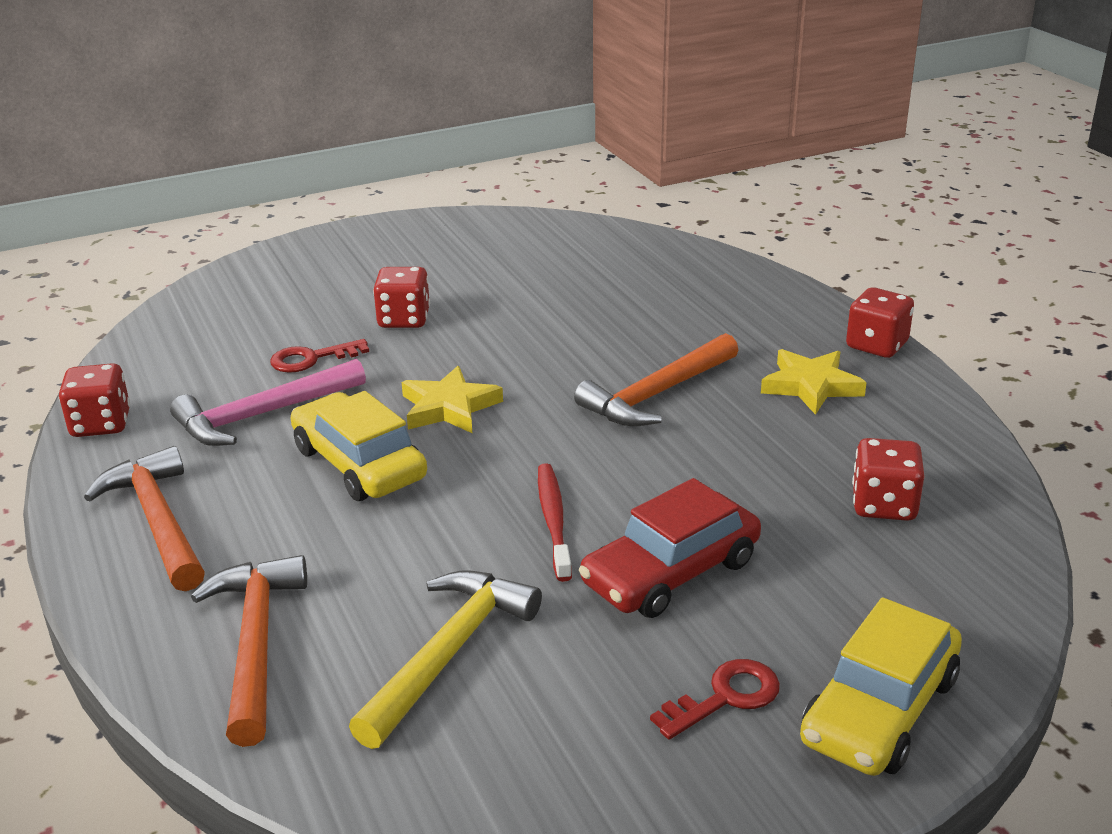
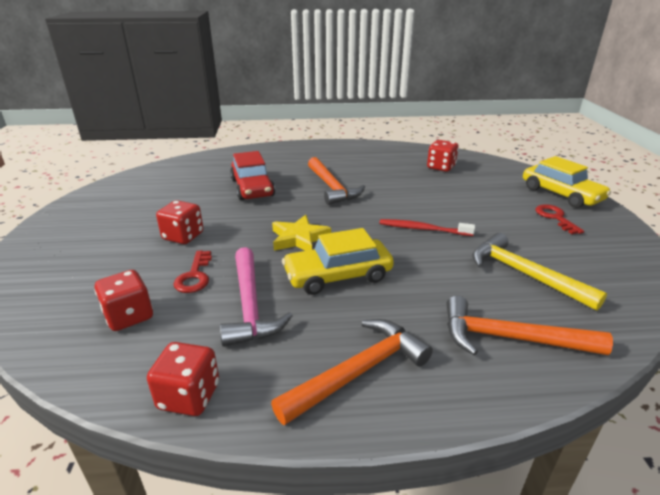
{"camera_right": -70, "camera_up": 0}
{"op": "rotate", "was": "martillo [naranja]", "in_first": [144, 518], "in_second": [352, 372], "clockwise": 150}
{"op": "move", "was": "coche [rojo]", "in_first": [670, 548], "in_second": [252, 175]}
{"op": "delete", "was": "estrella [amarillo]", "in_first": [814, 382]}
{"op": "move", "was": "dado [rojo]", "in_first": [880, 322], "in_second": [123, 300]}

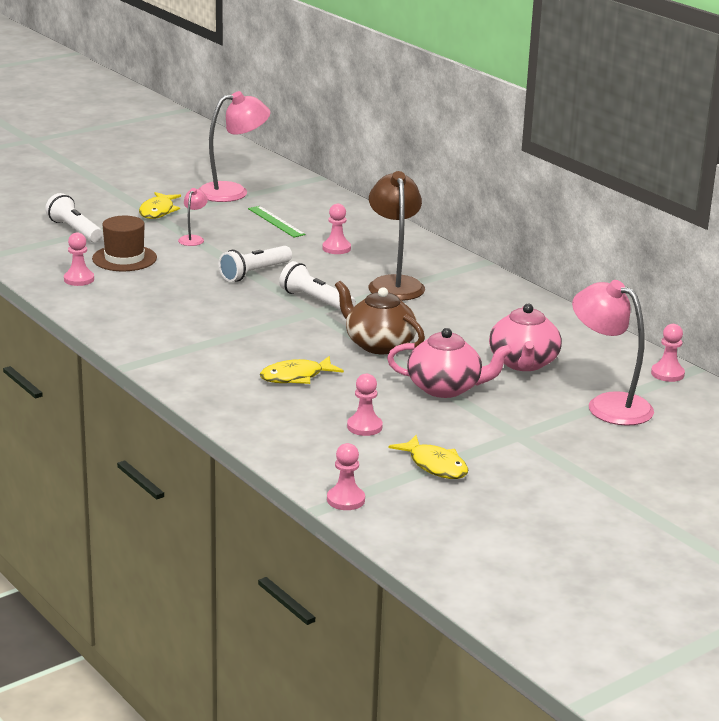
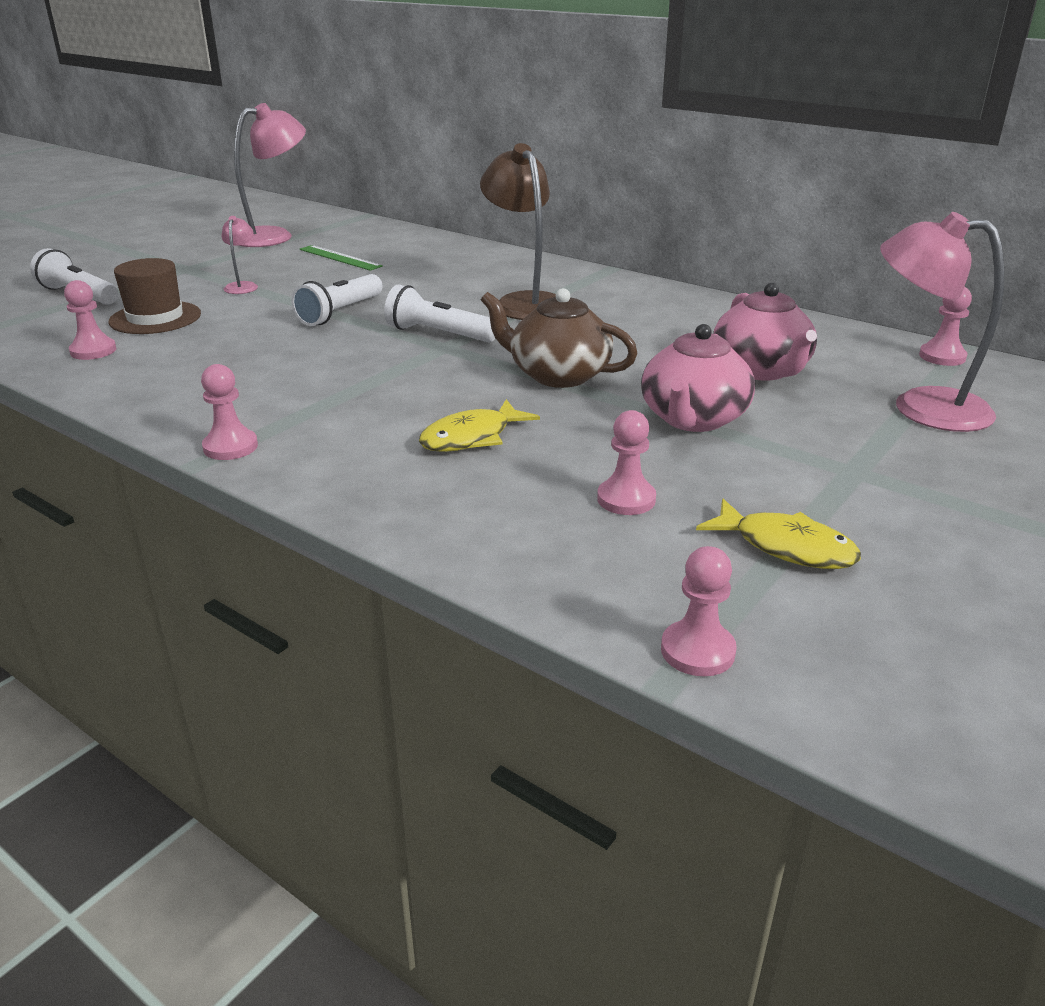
{"camera_right": -15, "camera_up": 5}
{"op": "delete", "was": "pez [amarillo]", "in_first": [160, 205]}
{"op": "move", "was": "peón [rosa]", "in_first": [336, 229], "in_second": [229, 412]}
{"op": "rotate", "was": "tetera [rosa]", "in_first": [449, 363], "in_second": [698, 378], "clockwise": 120}

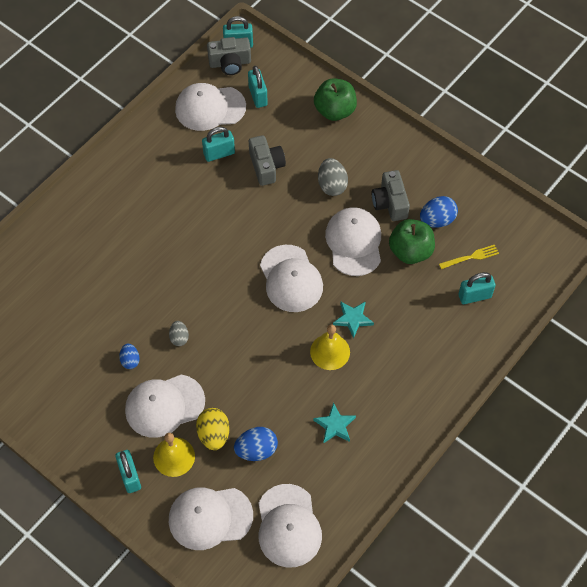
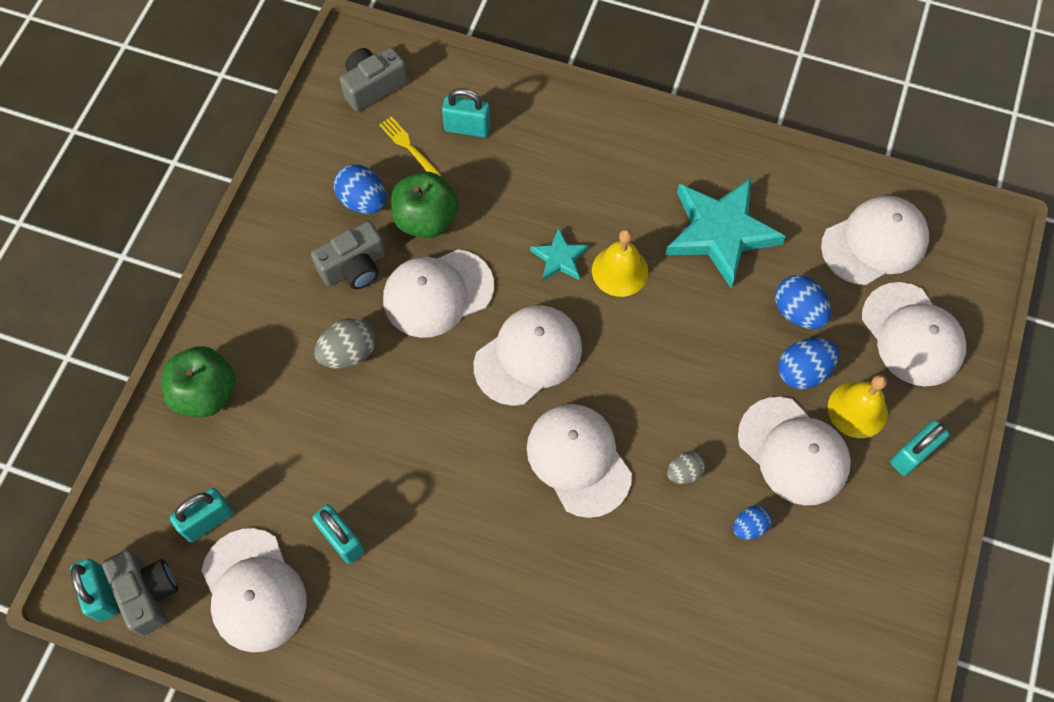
{"camera_right": -110, "camera_up": 5}
{"op": "recolor", "was": "huevo [amarillo]", "now": "huevo [azul]", "in_first": [213, 429], "in_second": [808, 363]}
{"op": "move", "was": "cámara [gris]", "in_first": [267, 160], "in_second": [374, 80]}
{"op": "resize", "was": "estrella [turquesa]", "in_first": [334, 423], "in_second": [725, 233], "ratio": 2.04}
{"op": "rotate", "was": "candado [turquesa]", "in_first": [477, 288], "in_second": [466, 112], "clockwise": -45}
{"op": "insert", "now": "gorra [blanco]", "in_second": [579, 461]}

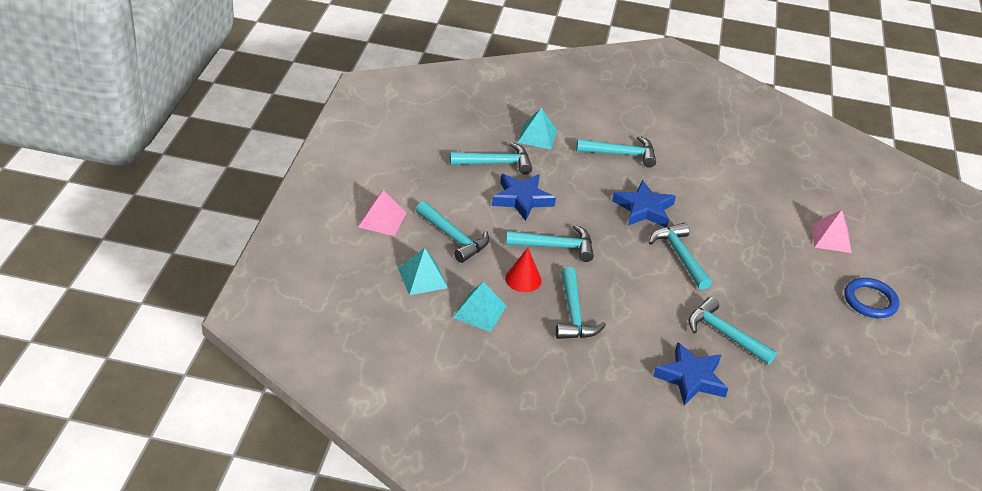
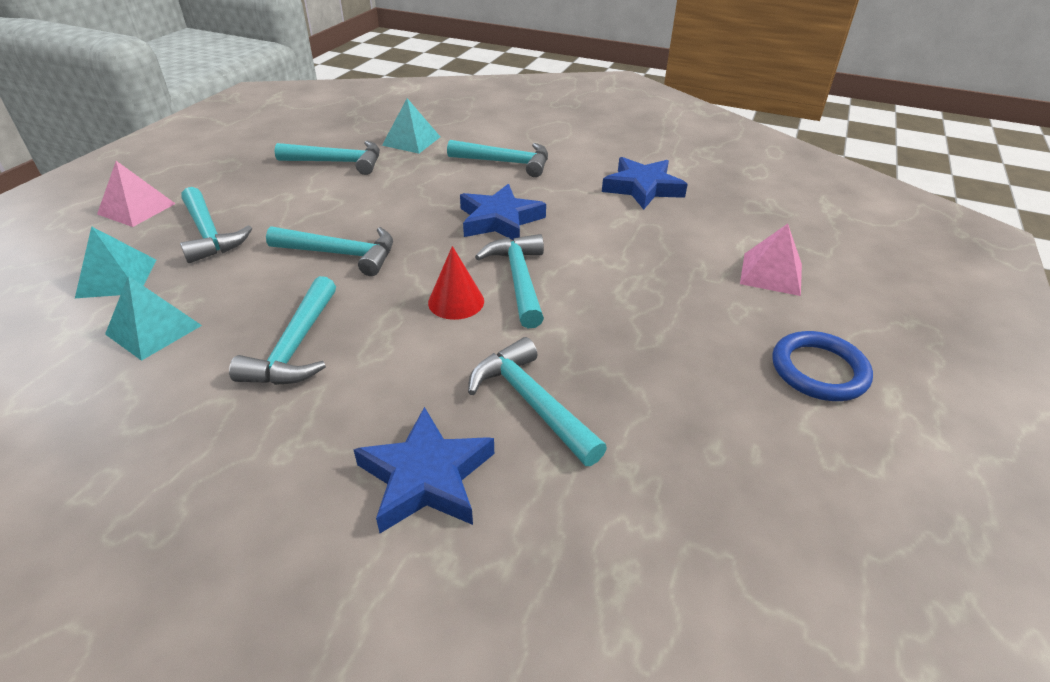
{"camera_right": 15, "camera_up": 0}
{"op": "move", "was": "estrella [azul]", "in_first": [524, 197], "in_second": [645, 183]}
{"op": "move", "was": "cono [rojo]", "in_first": [523, 270], "in_second": [456, 283]}

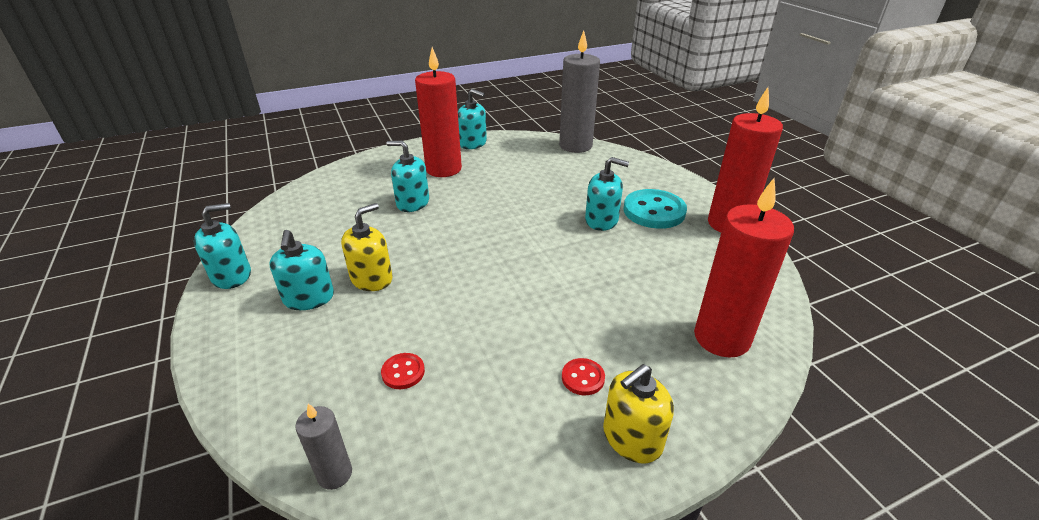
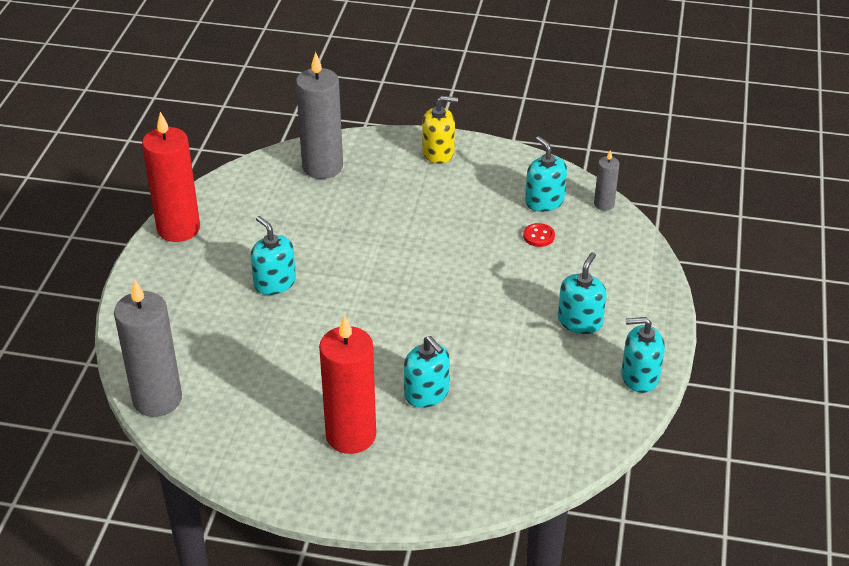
{"camera_right": -145, "camera_up": 5}
{"op": "delete", "was": "dispensador de jabón [amarillo]", "in_first": [366, 247]}
{"op": "move", "was": "dispensador de jabón [turquesa]", "in_first": [472, 119], "in_second": [546, 174]}
{"op": "delete", "was": "botón [rojo]", "in_first": [583, 376]}
{"op": "delete", "was": "botón [turquesa]", "in_first": [655, 209]}
{"op": "recolor", "was": "vela [rojo]", "now": "vela [gris]", "in_first": [744, 268], "in_second": [319, 115]}

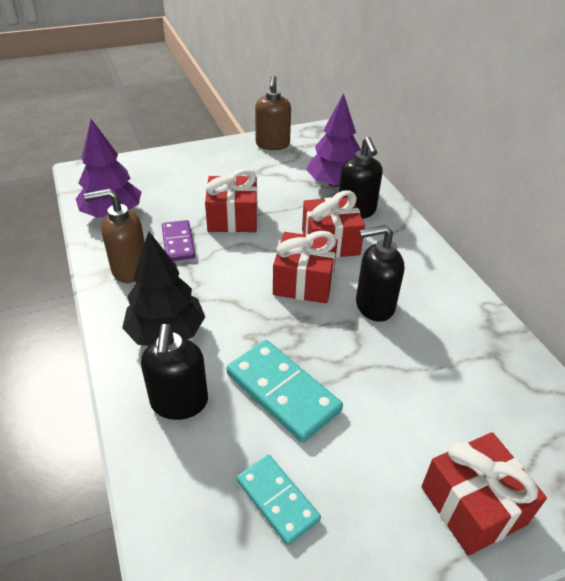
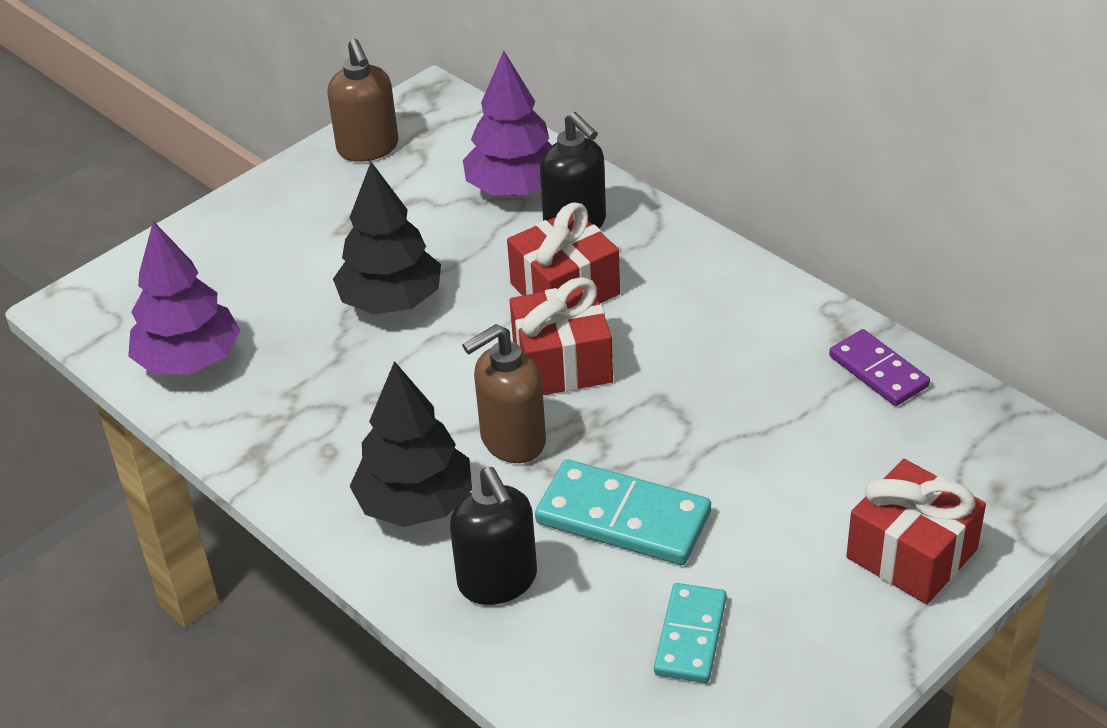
{"camera_right": -20, "camera_up": 0}
{"op": "move", "was": "dispensador de jabón [marrón]", "in_first": [114, 235], "in_second": [504, 393]}
{"op": "move", "was": "ficha de dominó [morado]", "in_first": [178, 240], "in_second": [879, 367]}
{"op": "replace", "was": "regalo [rojo]", "now": "árbol [negro]", "in_first": [231, 200], "in_second": [387, 238]}
{"op": "rotate", "was": "ficha de dominó [turquesa]", "in_first": [279, 500], "in_second": [690, 633], "clockwise": 75}
{"op": "delete", "was": "dispensador de jabón [negro]", "in_first": [380, 273]}

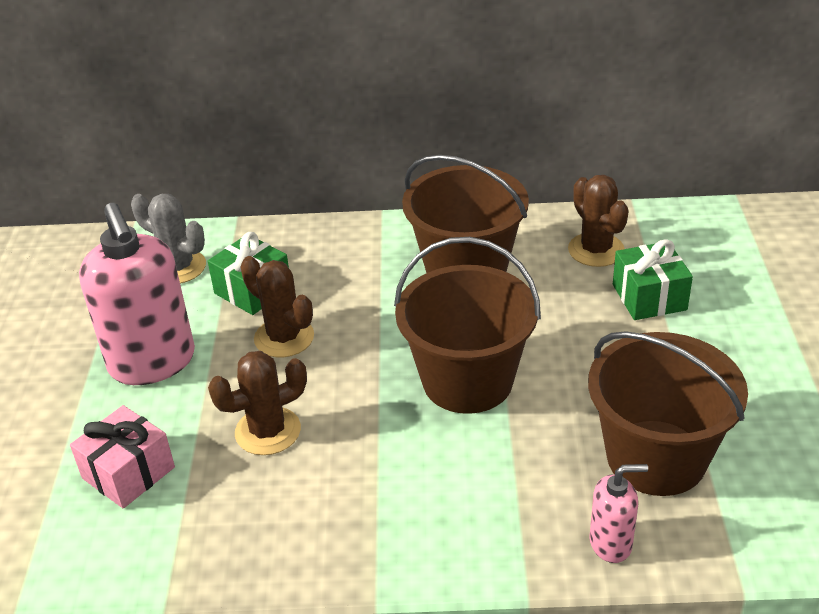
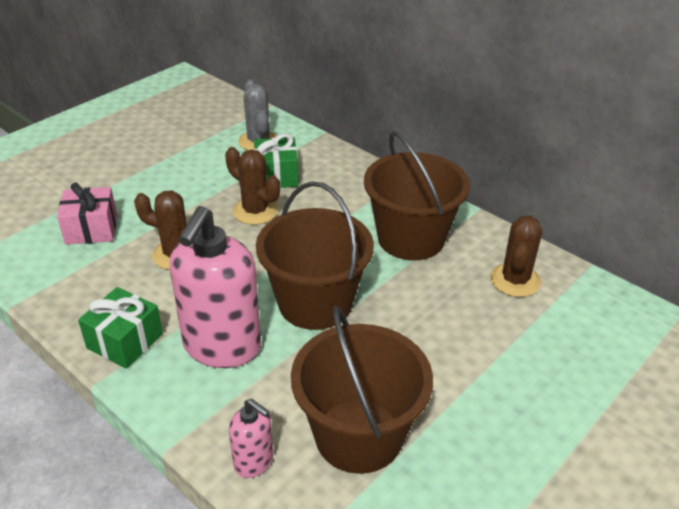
{"camera_right": 40, "camera_up": 0}
{"op": "move", "was": "dispensador de jabón [rosa]", "in_first": [137, 294], "in_second": [215, 287]}
{"op": "rotate", "was": "cactus [marrón]", "in_first": [277, 306], "in_second": [252, 186], "clockwise": -45}
{"op": "move", "was": "regalo [verde]", "in_first": [653, 279], "in_second": [120, 328]}

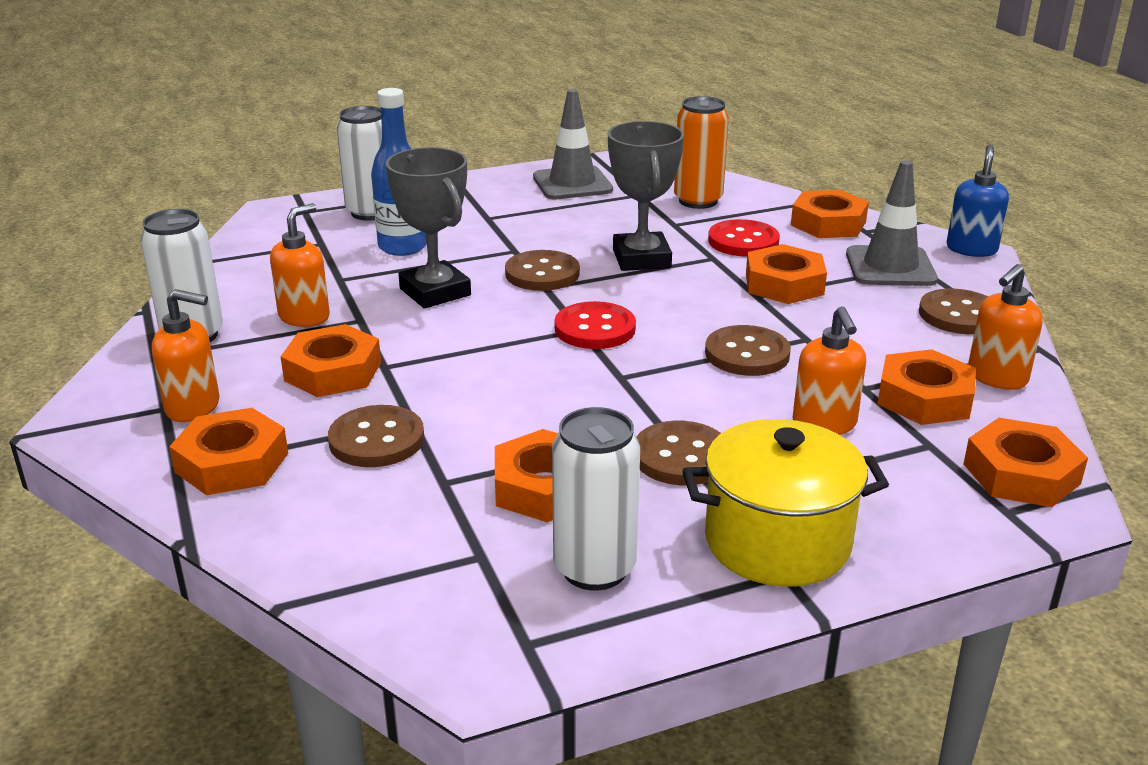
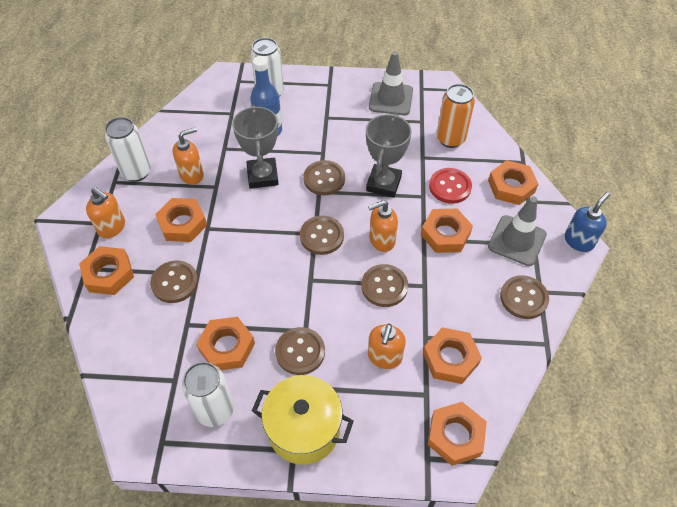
{"camera_right": 25, "camera_up": 25}
{"op": "recolor", "was": "botón [rojo]", "now": "botón [marrón]", "in_first": [595, 325], "in_second": [322, 235]}
{"op": "move", "was": "dispensador de jabón [naranja]", "in_first": [1005, 327], "in_second": [383, 226]}

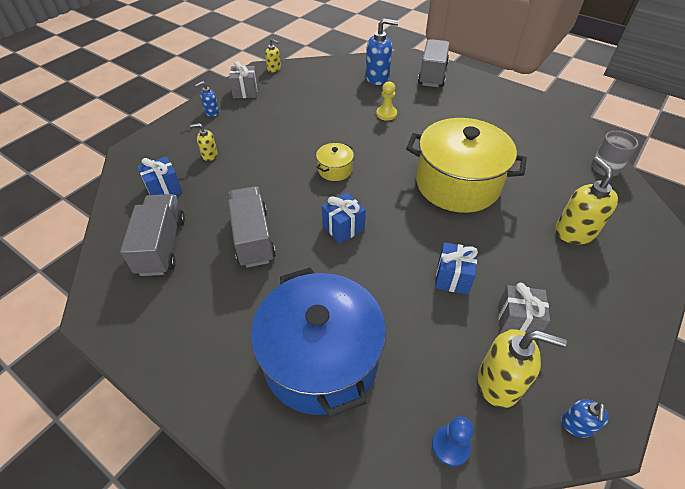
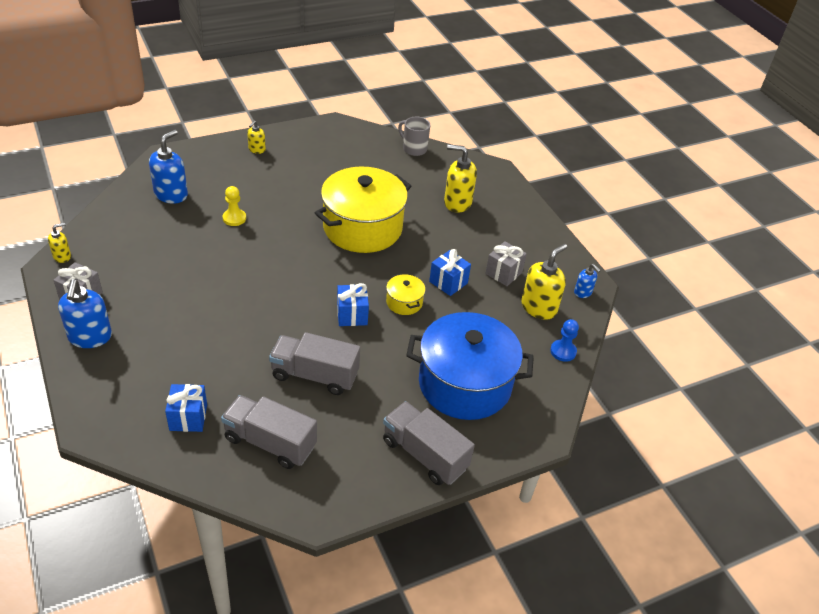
{"camera_right": -65, "camera_up": -5}
{"op": "move", "was": "dispensador de jabón [amarillo]", "in_first": [204, 142], "in_second": [256, 137]}
{"op": "resize", "was": "dispensador de jabón [azul]", "in_first": [207, 99], "in_second": [85, 313], "ratio": 1.85}
{"op": "move", "was": "olla [amarillo]", "in_first": [335, 162], "in_second": [406, 294]}
{"op": "move", "was": "camión [gris]", "in_first": [434, 63], "in_second": [429, 443]}

